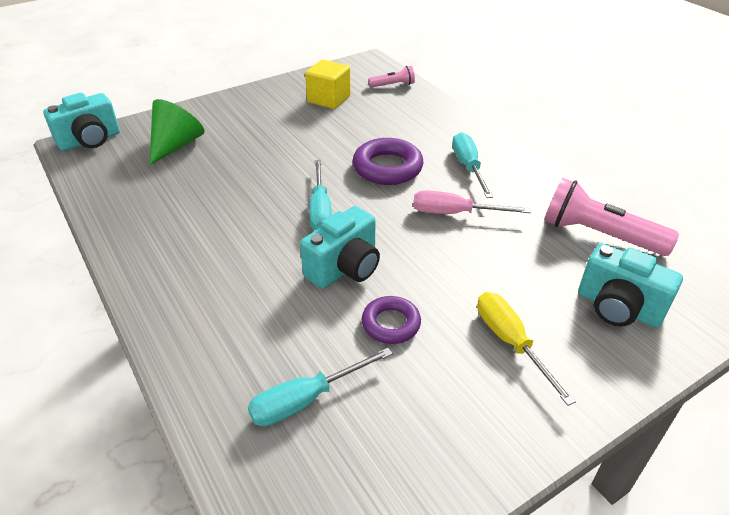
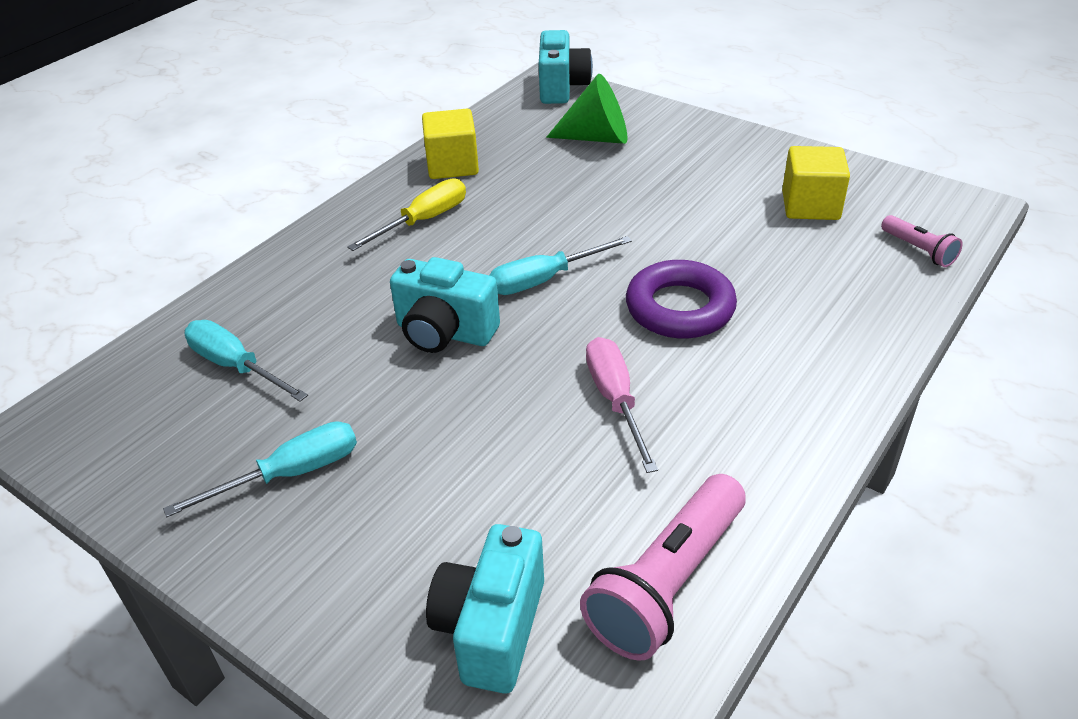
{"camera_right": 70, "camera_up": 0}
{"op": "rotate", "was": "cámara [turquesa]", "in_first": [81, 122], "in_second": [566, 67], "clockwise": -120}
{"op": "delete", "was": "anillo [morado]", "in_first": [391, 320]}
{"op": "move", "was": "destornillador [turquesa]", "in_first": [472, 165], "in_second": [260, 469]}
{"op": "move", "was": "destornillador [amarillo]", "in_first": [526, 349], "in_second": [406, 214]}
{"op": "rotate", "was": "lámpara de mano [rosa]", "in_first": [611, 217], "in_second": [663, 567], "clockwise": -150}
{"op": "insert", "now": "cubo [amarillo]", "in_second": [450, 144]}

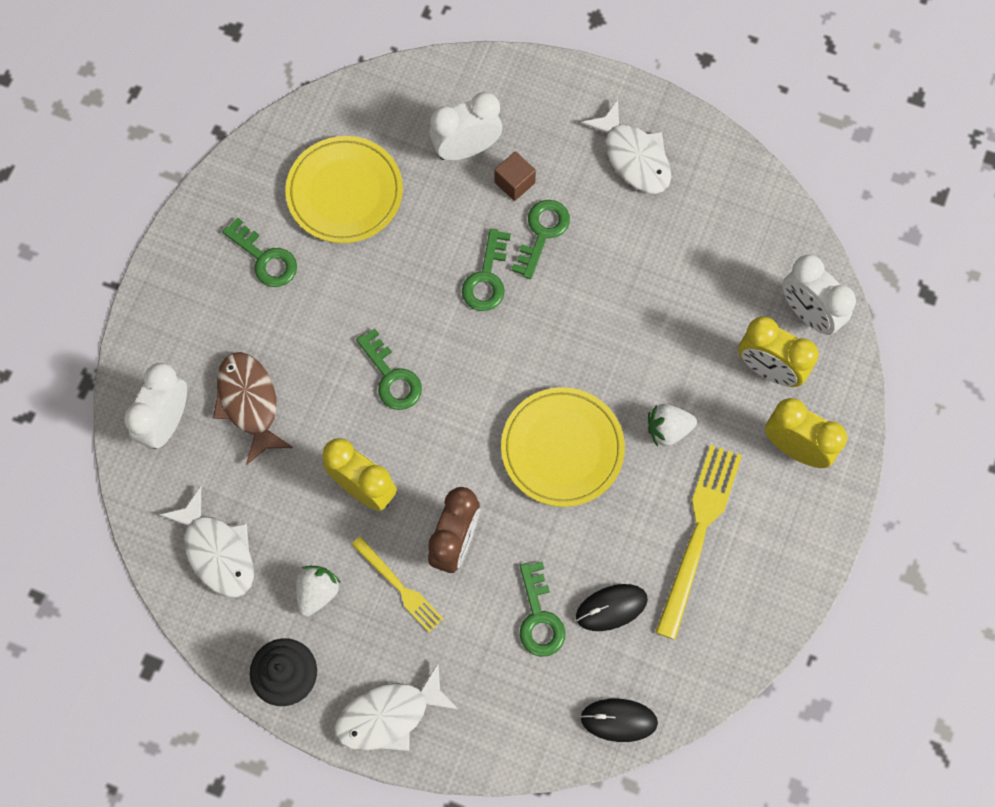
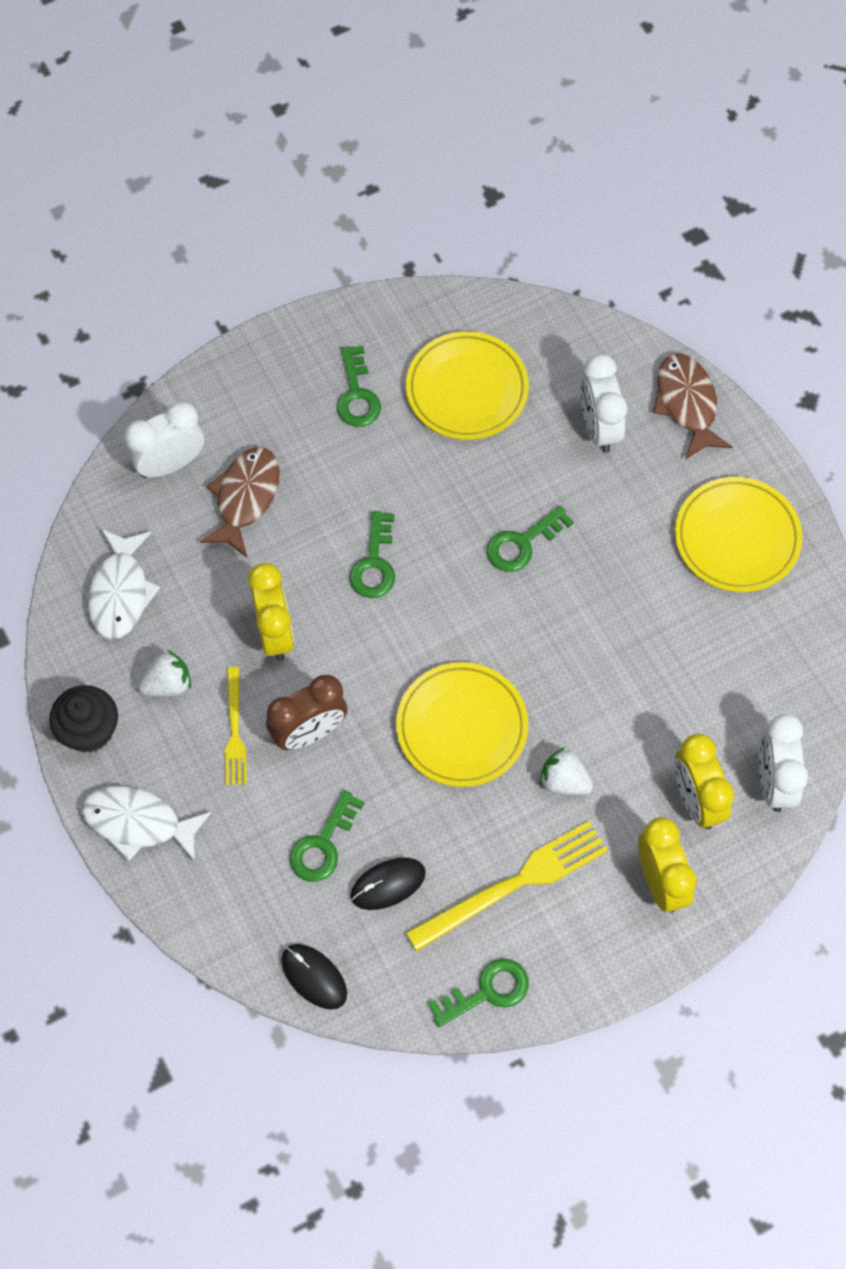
{"camera_right": 40, "camera_up": -5}
{"op": "rotate", "was": "despertador [blanco]", "in_first": [465, 126], "in_second": [603, 403], "clockwise": -120}
{"op": "delete", "was": "cubo [marrón]", "in_first": [515, 176]}
{"op": "move", "was": "llave [verde]", "in_first": [540, 239], "in_second": [478, 992]}
{"op": "rotate", "was": "ratón [negro]", "in_first": [612, 607], "in_second": [388, 884], "clockwise": -45}
{"op": "replace", "was": "pez [blanco]", "now": "plato [amarillo]", "in_first": [626, 146], "in_second": [739, 534]}
{"op": "insert", "now": "pez [marrón]", "in_second": [693, 407]}

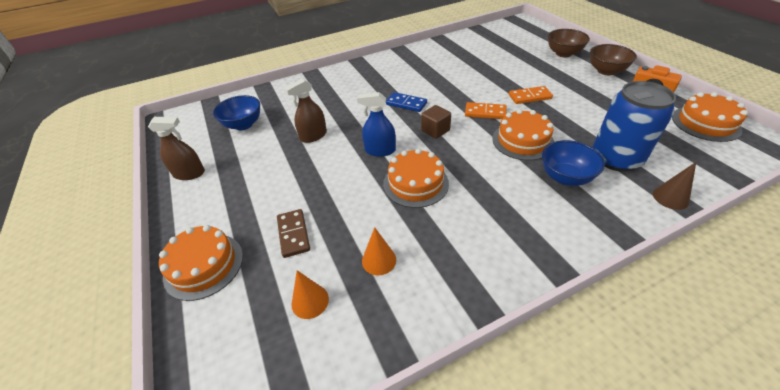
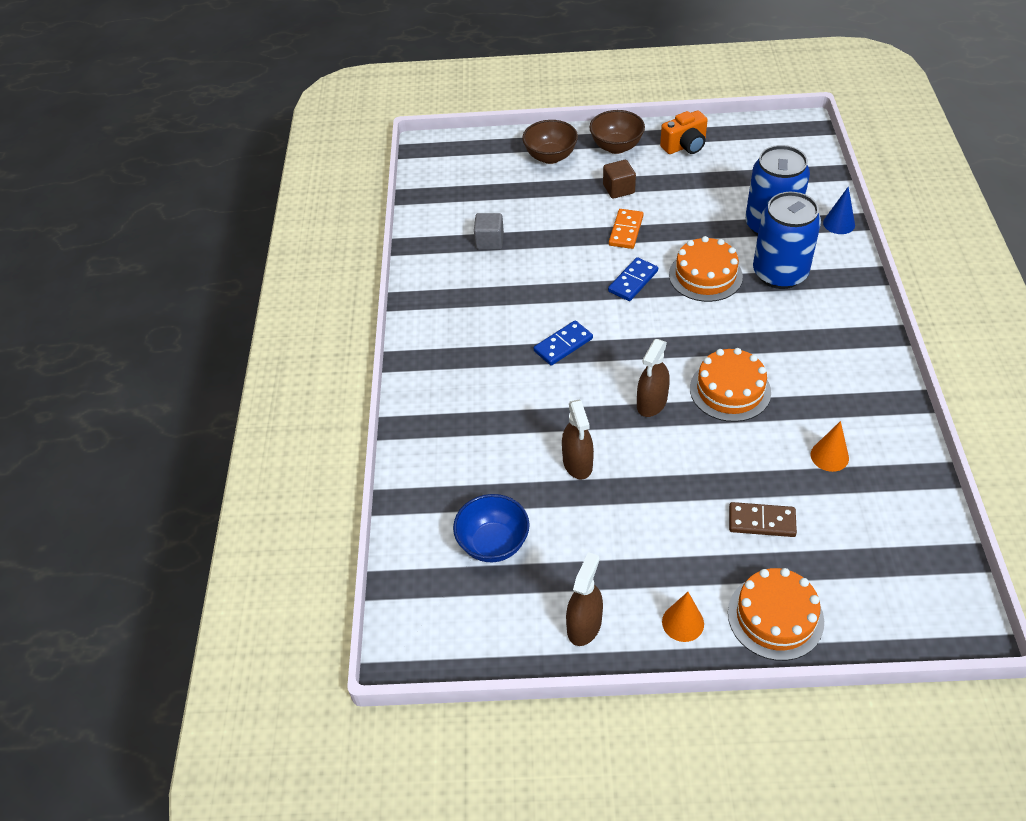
{"camera_right": -65, "camera_up": 5}
{"op": "move", "was": "cono [naranja]", "in_first": [310, 294], "in_second": [683, 617]}
{"op": "recolor", "was": "pulverizador [azul]", "now": "pulverizador [marrón]", "in_first": [376, 124], "in_second": [653, 378]}
{"op": "move", "was": "cubo [marrón]", "in_first": [436, 122], "in_second": [619, 179]}
{"op": "recolor", "was": "ficha de dominó [naranja]", "now": "ficha de dominó [azul]", "in_first": [486, 110], "in_second": [633, 279]}
{"op": "replace", "was": "cuenco [azul]", "now": "lata [azul]", "in_first": [573, 163], "in_second": [787, 240]}
{"op": "recolor", "was": "cono [marrón]", "now": "cono [azul]", "in_first": [674, 186], "in_second": [839, 210]}
{"op": "delete", "was": "tarta [naranja]", "in_first": [710, 117]}
{"op": "insert", "now": "cubo [gris]", "in_second": [489, 231]}

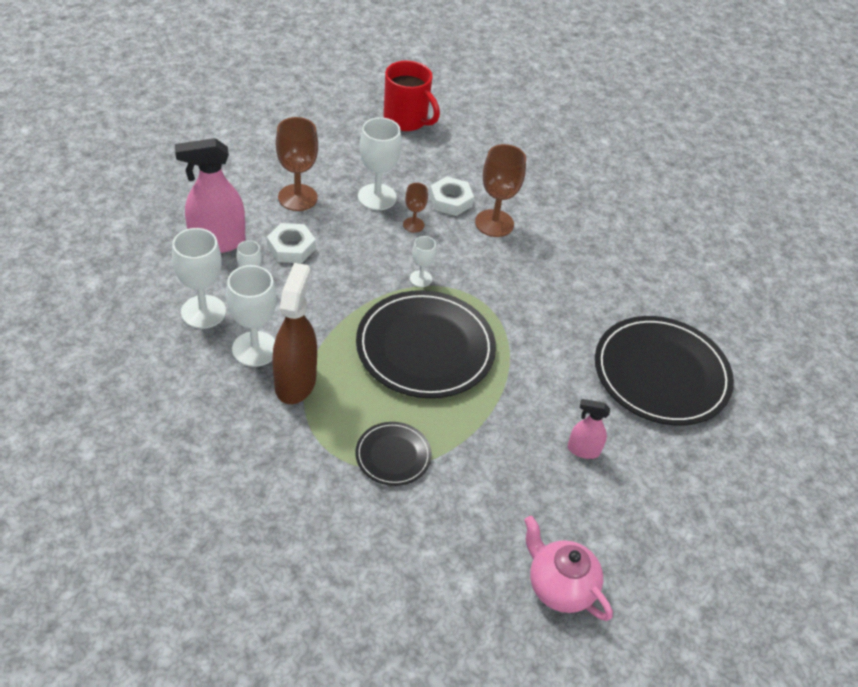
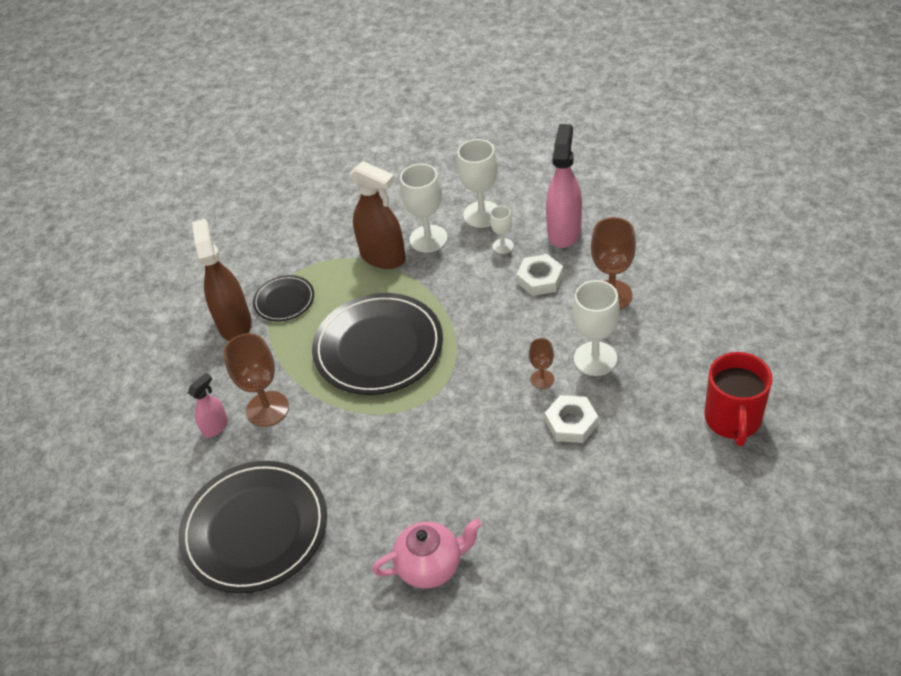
{"camera_right": 125, "camera_up": 0}
{"op": "rotate", "was": "taza [rojo]", "in_first": [412, 96], "in_second": [738, 399], "clockwise": -60}
{"op": "delete", "was": "copa [blanco]", "in_first": [423, 261]}
{"op": "move", "was": "copa [marrón]", "in_first": [500, 190], "in_second": [256, 380]}
{"op": "move", "was": "tetera [rosa]", "in_first": [568, 568], "in_second": [427, 553]}
{"op": "insert", "now": "pulverizador [marrón]", "in_second": [222, 280]}

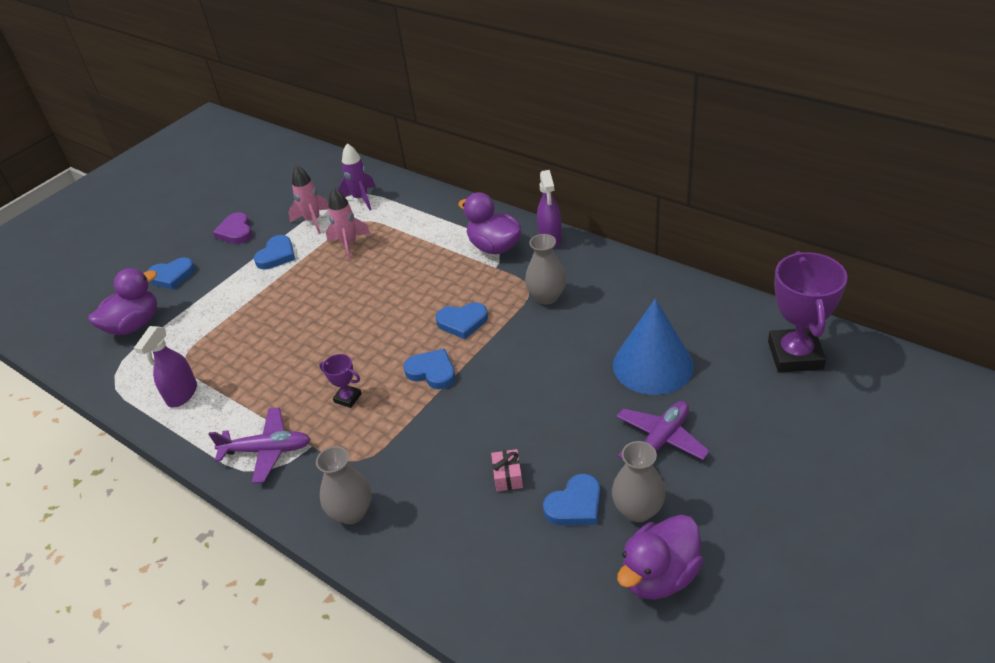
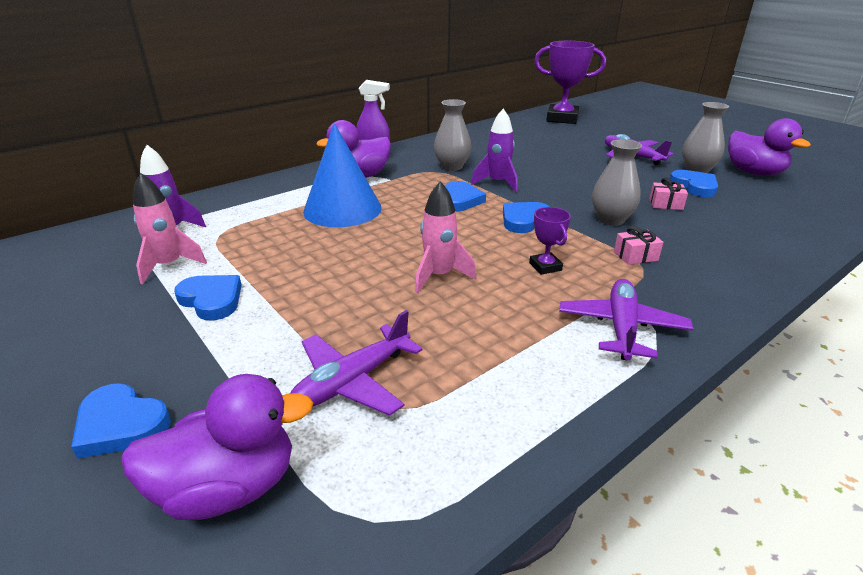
{"camera_right": -80, "camera_up": -10}
{"op": "rotate", "was": "pato [morado]", "in_first": [122, 301], "in_second": [217, 447], "clockwise": 105}
{"op": "delete", "was": "pulverizador [morado]", "in_first": [165, 366]}
{"op": "rotate", "was": "corazón [azul]", "in_first": [171, 273], "in_second": [121, 421], "clockwise": 120}
{"op": "delete", "was": "corazón [morado]", "in_first": [232, 228]}
{"op": "move", "was": "florero [gris]", "in_first": [343, 485], "in_second": [617, 182]}
{"op": "rotate", "was": "trofeo [morado]", "in_first": [340, 381], "in_second": [550, 241], "clockwise": -60}
{"op": "move", "was": "cohete [rosa]", "in_first": [348, 224], "in_second": [445, 237]}
{"op": "move", "was": "cono [azul]", "in_first": [653, 347], "in_second": [342, 175]}
{"op": "insert", "now": "avión [morado]", "in_second": [356, 363]}
{"op": "insert", "now": "cohete [morado]", "in_second": [494, 150]}
{"op": "insert", "now": "regalo [rosa]", "in_second": [638, 245]}

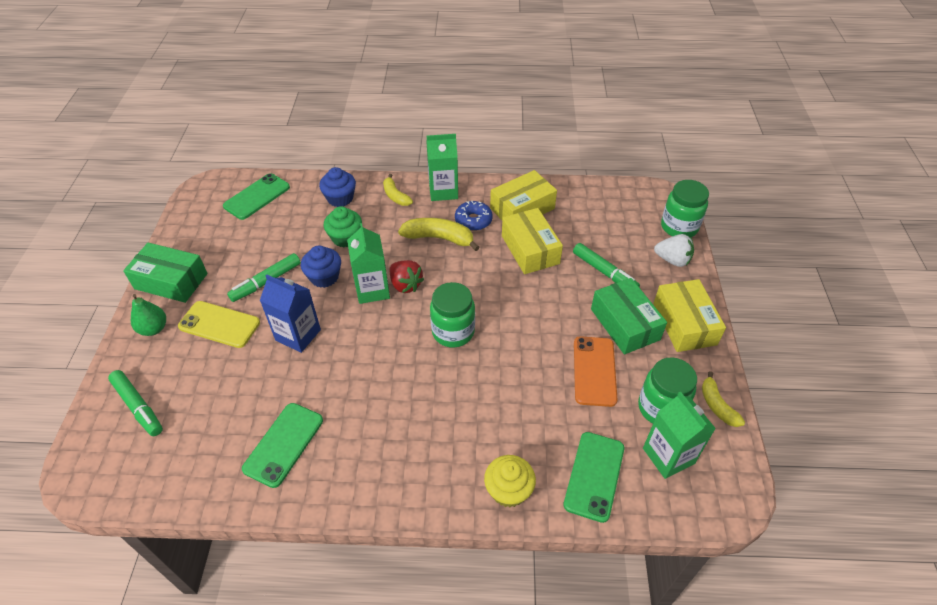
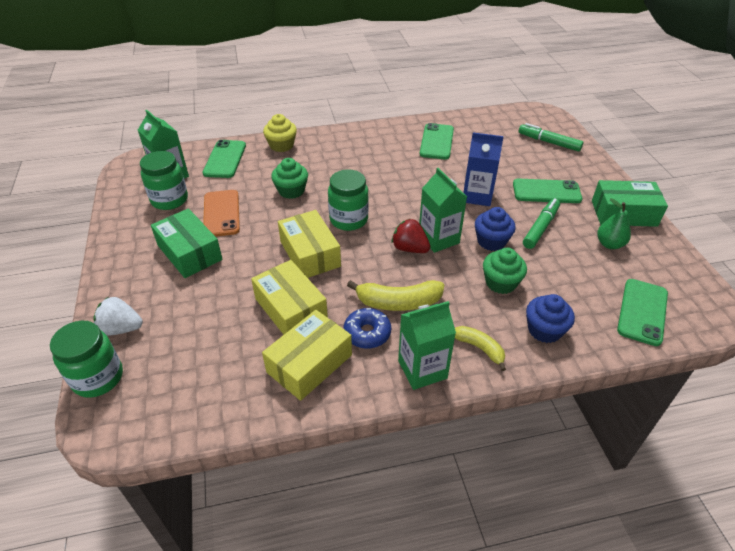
{"camera_right": 165, "camera_up": -5}
{"op": "move", "was": "pera [verde]", "in_first": [148, 315], "in_second": [614, 223]}
{"op": "recolor", "was": "móvil [amarillo]", "now": "móvil [verde]", "in_first": [219, 324], "in_second": [547, 190]}
{"op": "delete", "was": "rotulador [verde]", "in_first": [606, 265]}
{"op": "move", "was": "caja [amarillo]", "in_first": [689, 315], "in_second": [309, 244]}
{"op": "delete", "was": "plátano [amarillo]", "in_first": [723, 399]}
{"op": "insert", "now": "magdalena [verde]", "in_second": [289, 178]}

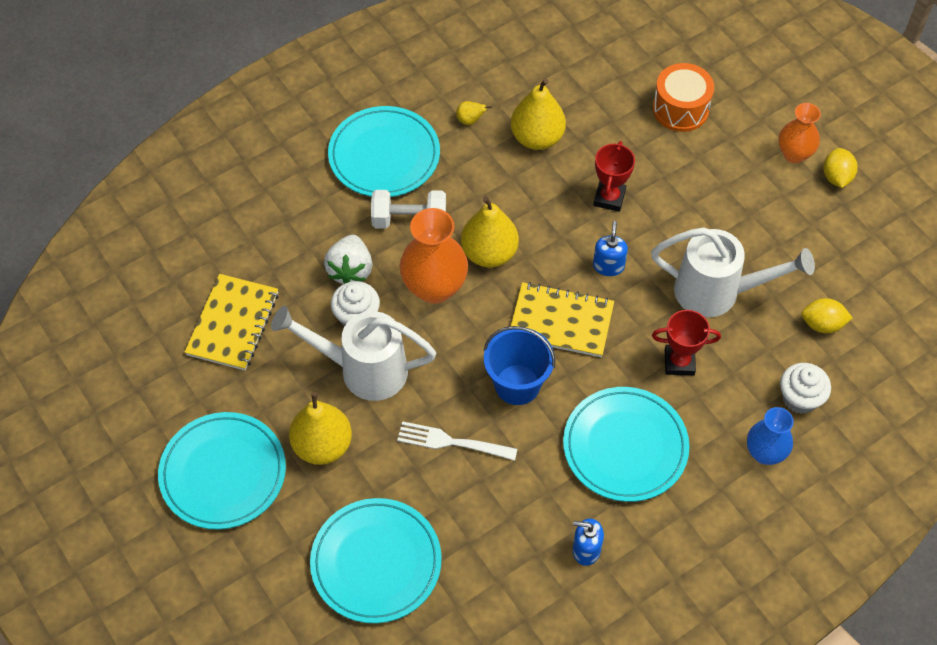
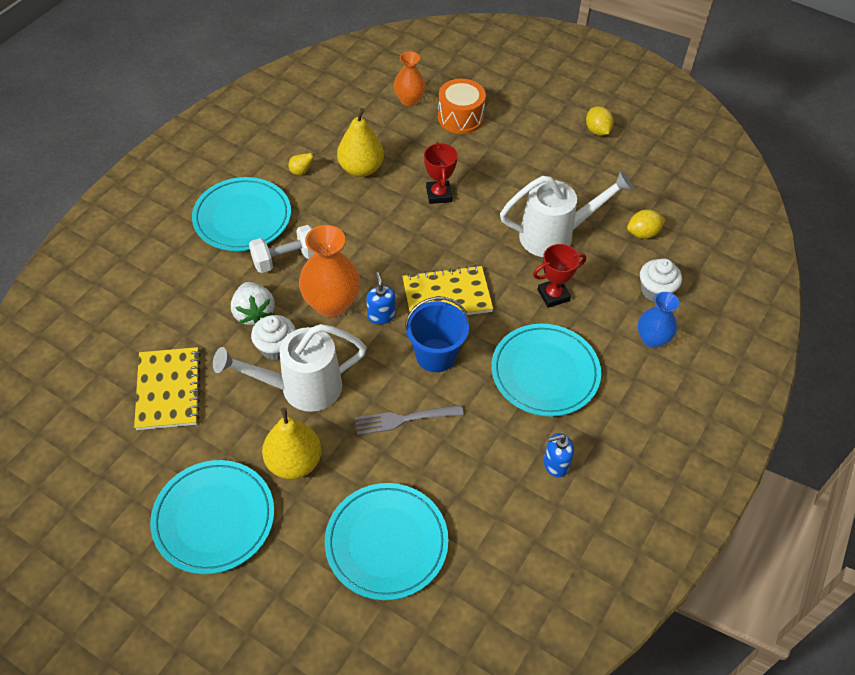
{"camera_right": -25, "camera_up": -5}
{"op": "recolor", "was": "tenedor [blanco]", "now": "tenedor [gris]", "in_first": [457, 441], "in_second": [409, 420]}
{"op": "delete", "was": "pera [amarillo]", "in_first": [490, 231]}
{"op": "move", "was": "dispensador de jabón [azul]", "in_first": [610, 248], "in_second": [381, 298]}
{"op": "move", "was": "florero [naranja]", "in_first": [800, 133], "in_second": [410, 78]}

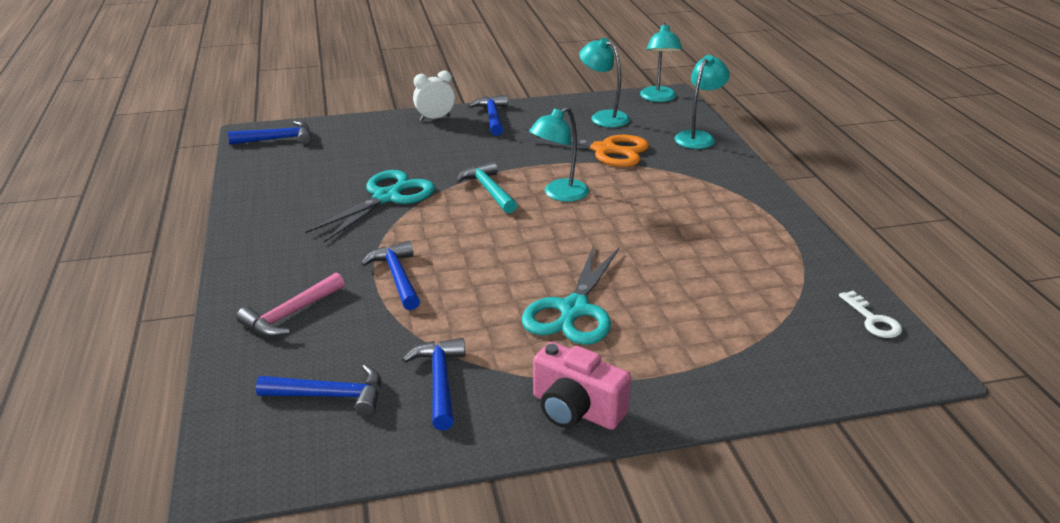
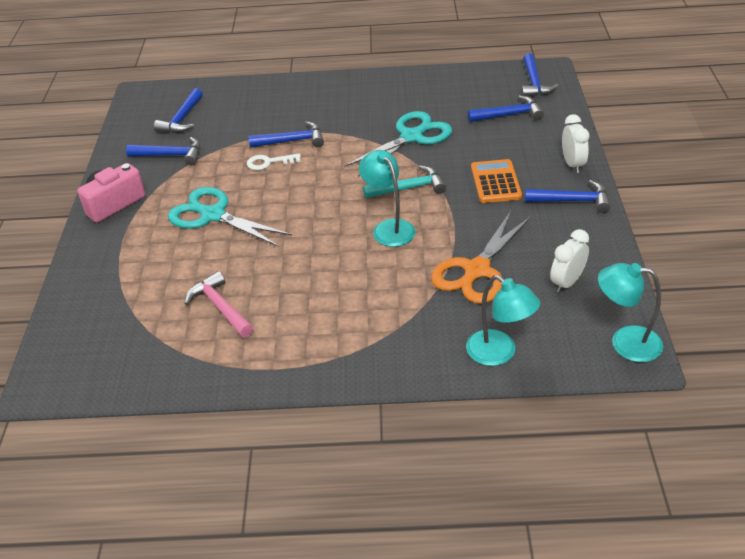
{"camera_right": 105, "camera_up": 10}
{"op": "move", "was": "martillo [rosa]", "in_first": [290, 304], "in_second": [219, 304]}
{"op": "rotate", "was": "tijeras [turquesa]", "in_first": [370, 206], "in_second": [398, 143], "clockwise": -90}
{"op": "replace", "was": "lámpara [turquesa]", "now": "despertador [blanco]", "in_first": [604, 82], "in_second": [569, 261]}
{"op": "move", "was": "llave [blanco]", "in_first": [870, 314], "in_second": [274, 161]}
{"op": "insert", "now": "martillo [azul]", "in_second": [506, 108]}
{"op": "insert", "now": "calculadora [naranja]", "in_second": [496, 181]}

